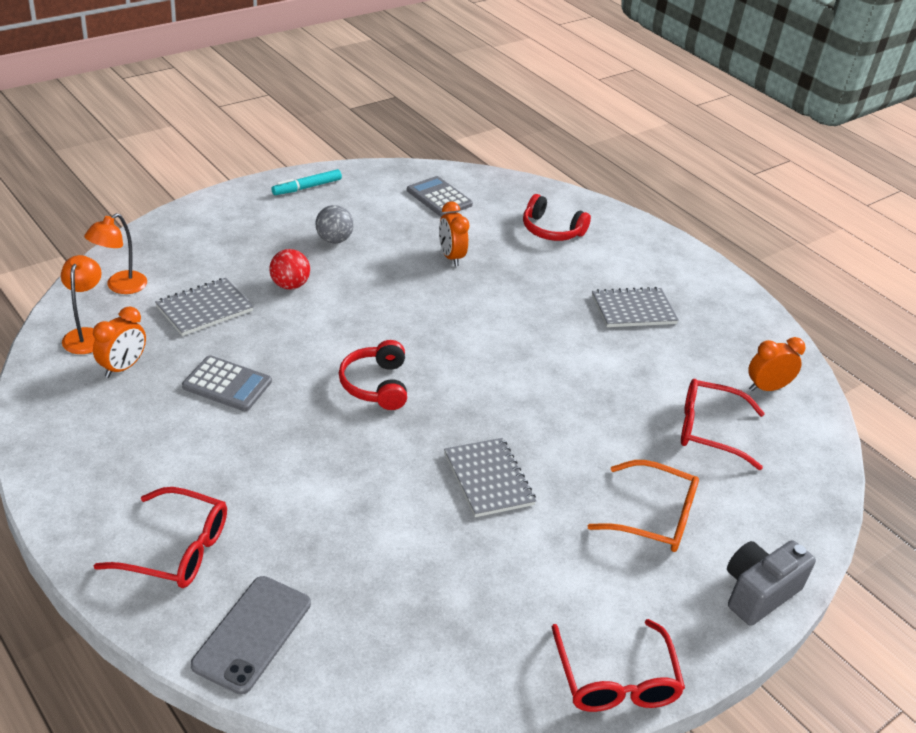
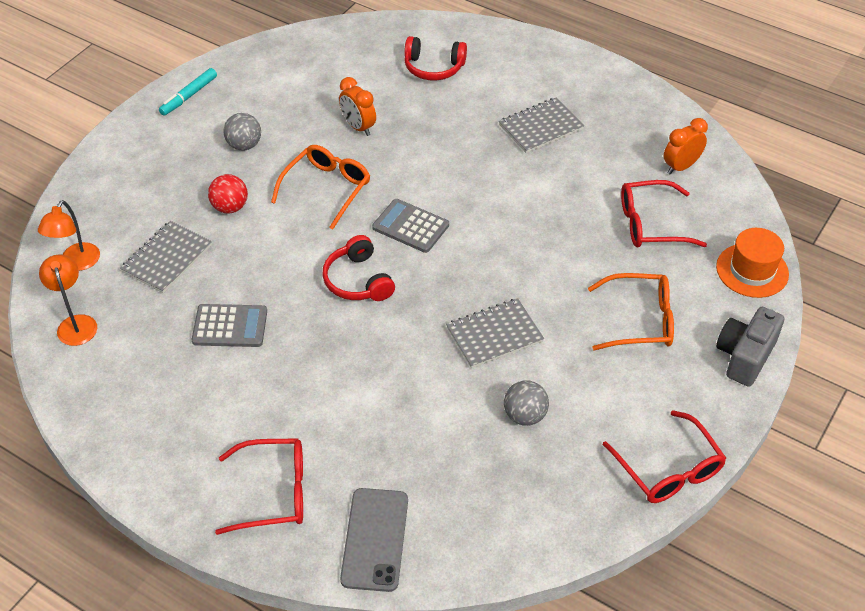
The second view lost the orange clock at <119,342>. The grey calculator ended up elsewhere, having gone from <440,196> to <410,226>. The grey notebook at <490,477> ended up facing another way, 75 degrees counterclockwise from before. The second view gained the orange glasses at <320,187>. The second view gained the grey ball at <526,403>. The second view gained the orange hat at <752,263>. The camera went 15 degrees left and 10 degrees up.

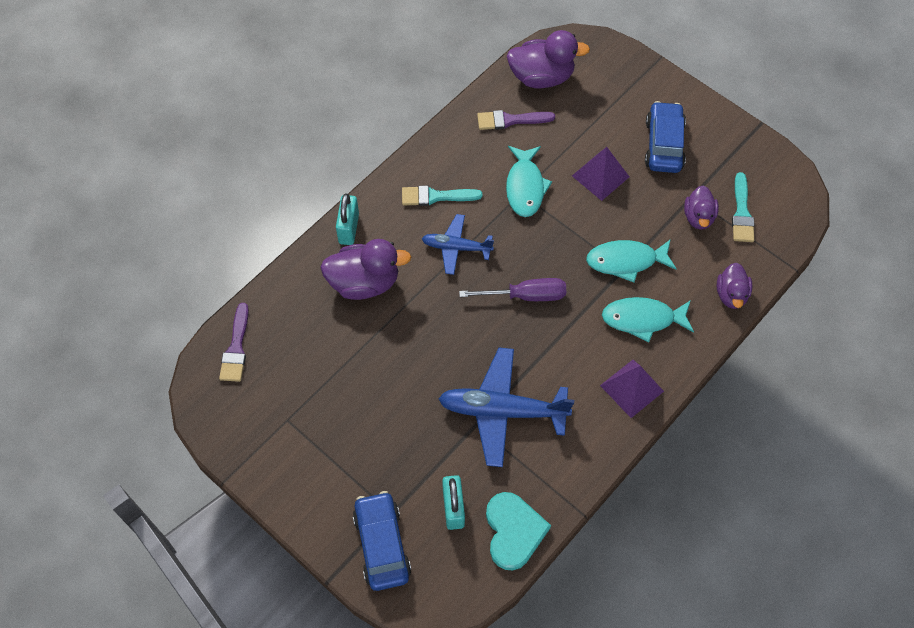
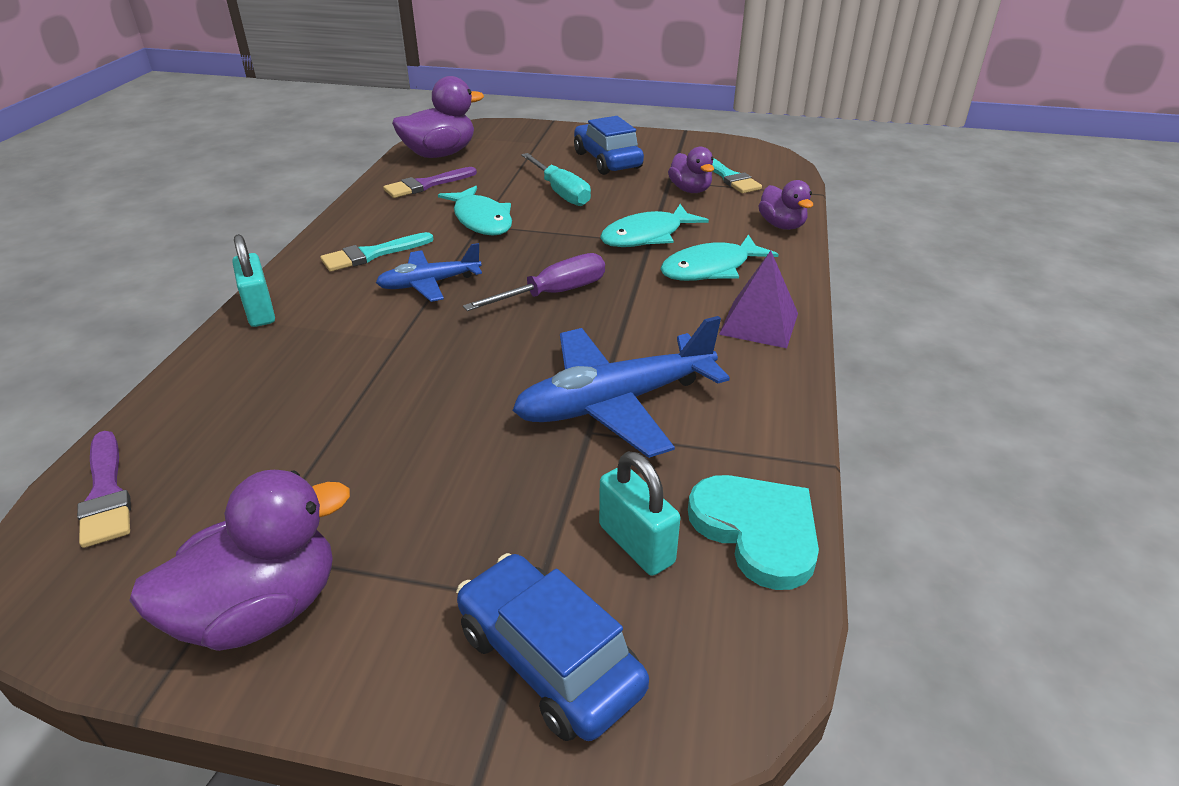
The purple duck ended up elsewhere, having gone from <365,269> to <239,560>. Where the purple pyramid stood at <600,174>, the turquoise screwdriver came to stand at <556,179>. The camera went 30 degrees left and 25 degrees down.

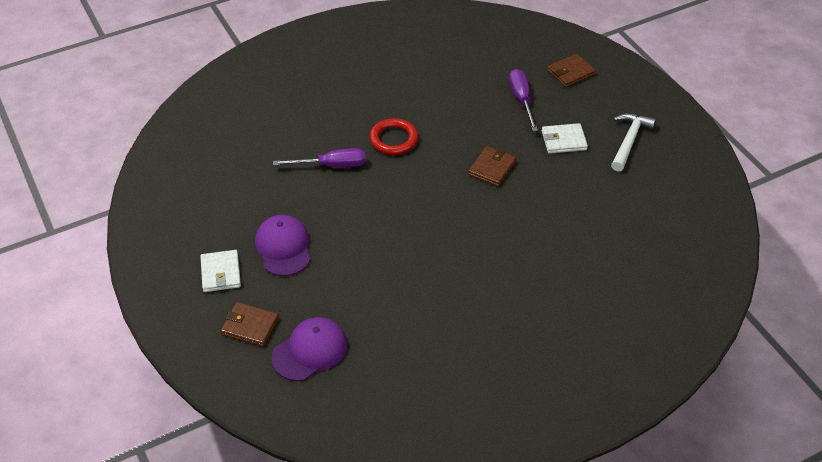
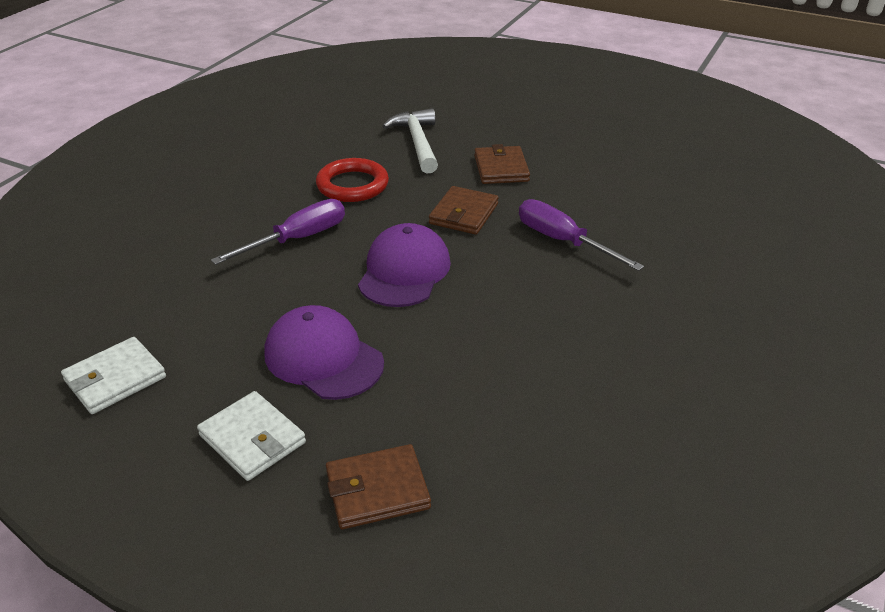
The purple cap ended up elsewhere, having gone from <309,349> to <404,265>. The purple screwdriver ended up elsewhere, having gone from <523,100> to <581,235>. The white wallet ended up elsewhere, having gone from <565,138> to <113,375>. The brown wallet ended up elsewhere, having gone from <571,70> to <464,210>. The white hammer ended up elsewhere, having gone from <633,142> to <410,141>. The camera went 35 degrees left and 10 degrees down.

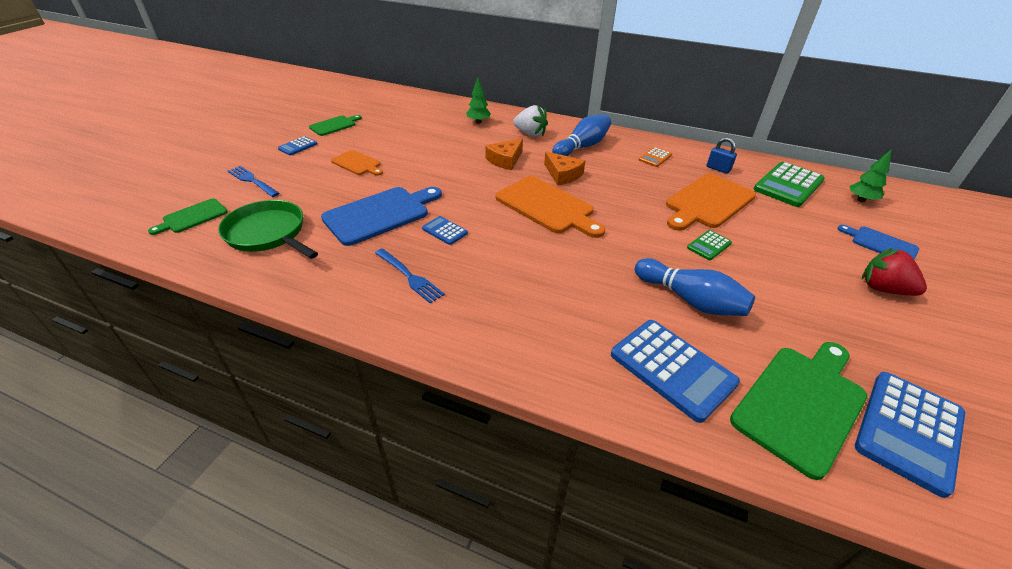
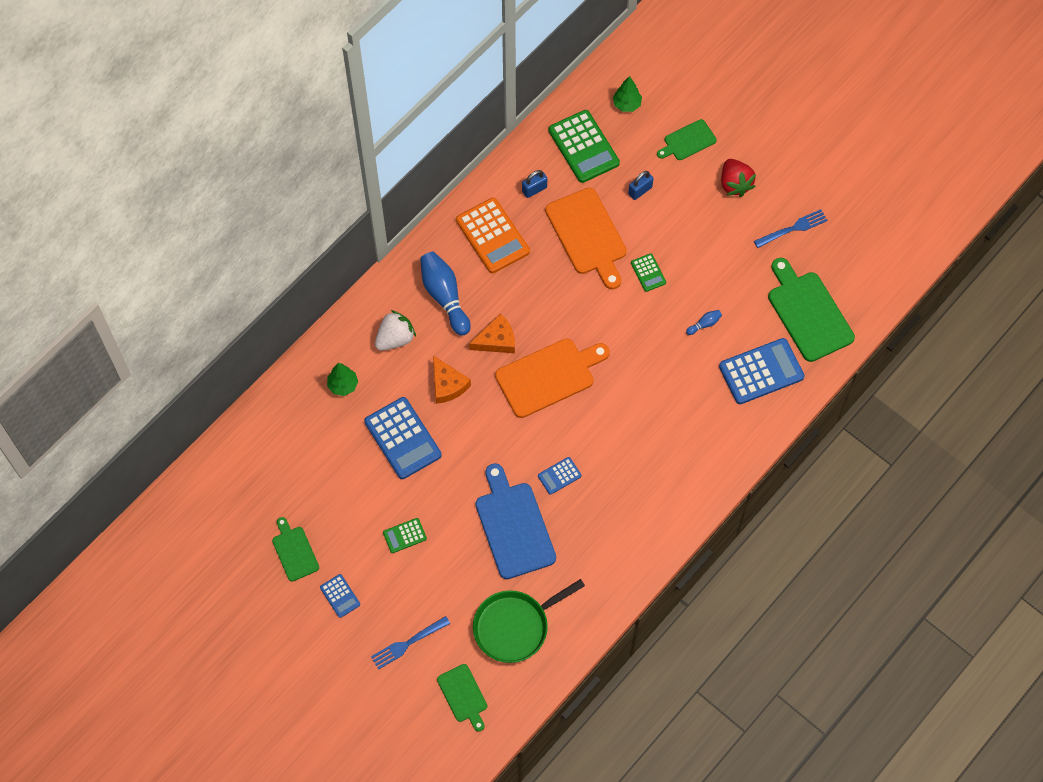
Where the orange cutting board stood at <357,163>, the green calculator came to stand at <405,535>. The blue fork ended up elsewhere, having gone from <410,276> to <791,228>. The size of the blue bowling pin at <695,287> changed by a factor of 0.43. The size of the orange calculator at <655,157> changed by a factor of 1.99. What was the blue cutting board at <878,242> turned into the green cutting board at <687,139>. The blue calculator ended up elsewhere, having gone from <910,435> to <403,438>. The red strawberry at <894,272> ended up facing another way, 75 degrees counterclockwise from before. The second view gained the blue padlock at <641,185>. The camera went 70 degrees left and 25 degrees up.

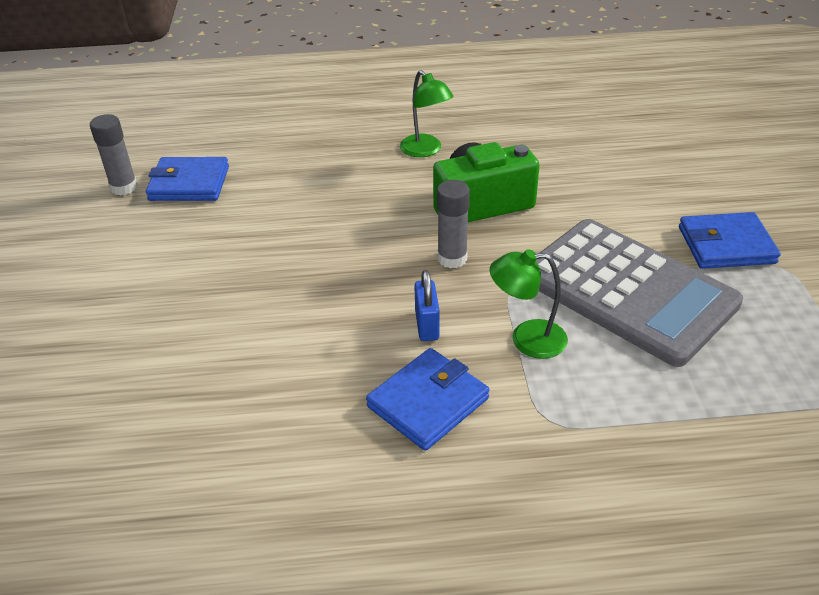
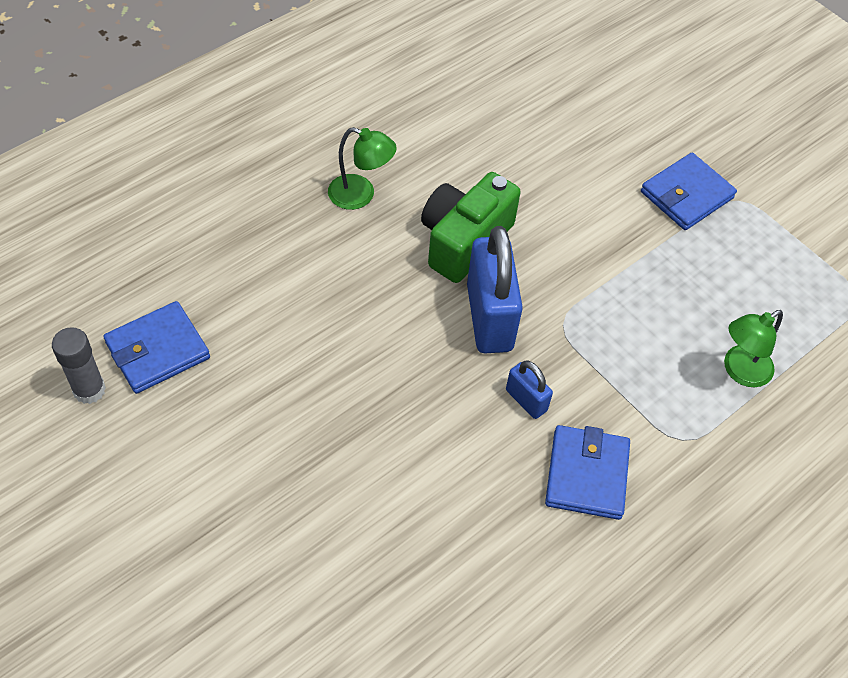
Where the grey glue stick stood at <453,224>, the blue padlock came to stand at <495,289>. The green lamp ended up elsewhere, having gone from <529,304> to <753,348>. The second view lost the grey calculator at <639,293>. The camera went 40 degrees left and 15 degrees up.

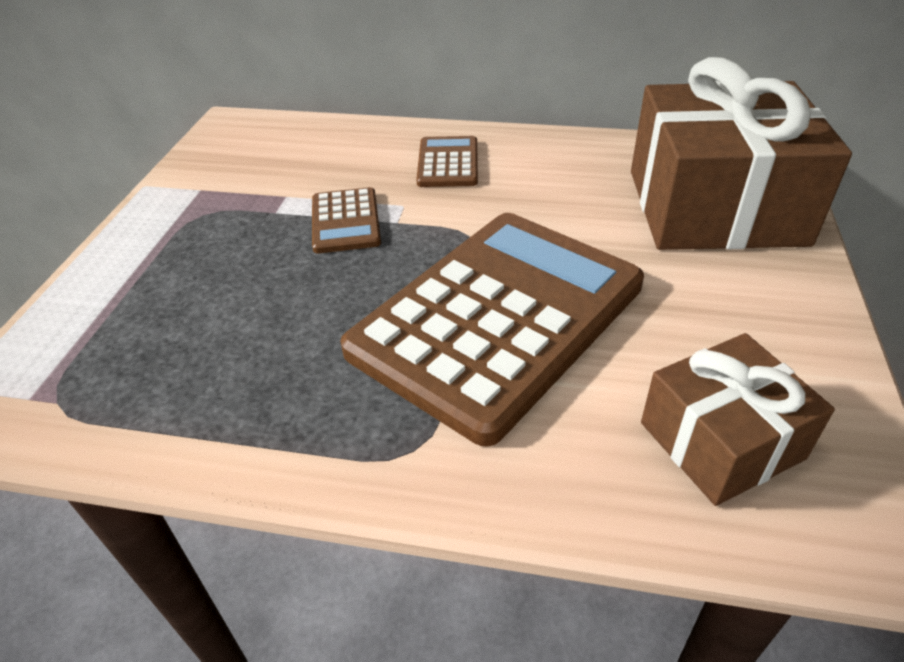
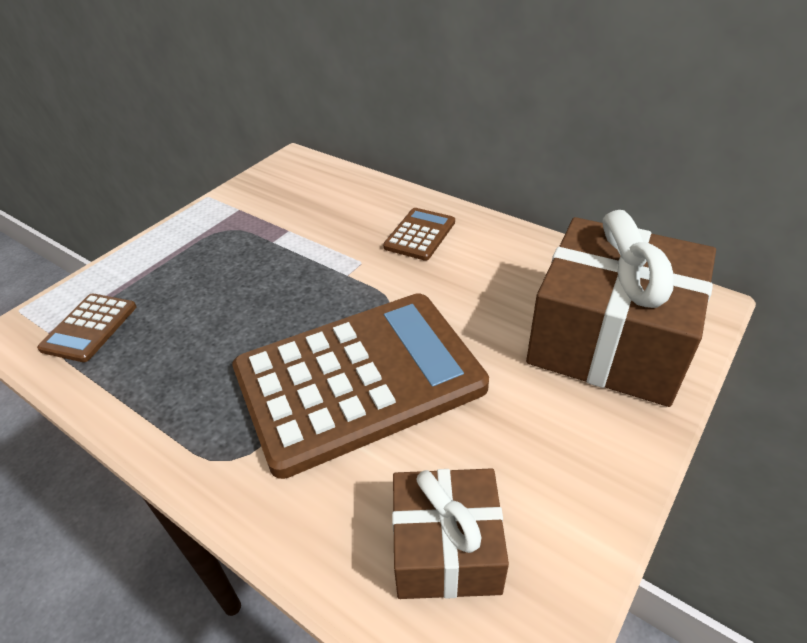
The brown calculator ended up elsewhere, having gone from <346,220> to <86,328>. The camera went 25 degrees right and 0 degrees up.

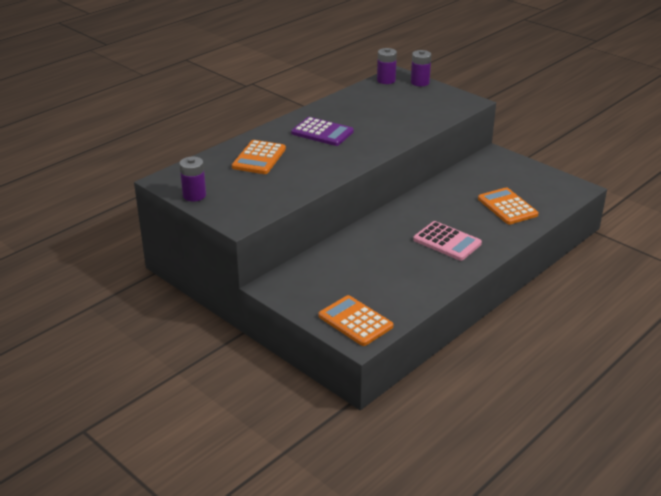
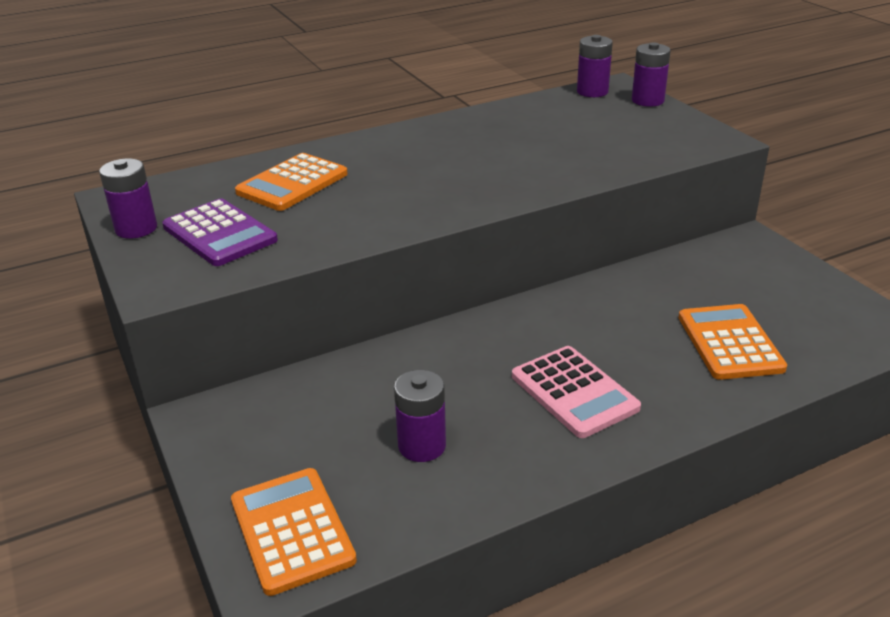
The purple calculator ended up elsewhere, having gone from <322,131> to <220,232>. The second view gained the purple battery at <420,416>. The camera went 20 degrees right and 0 degrees up.

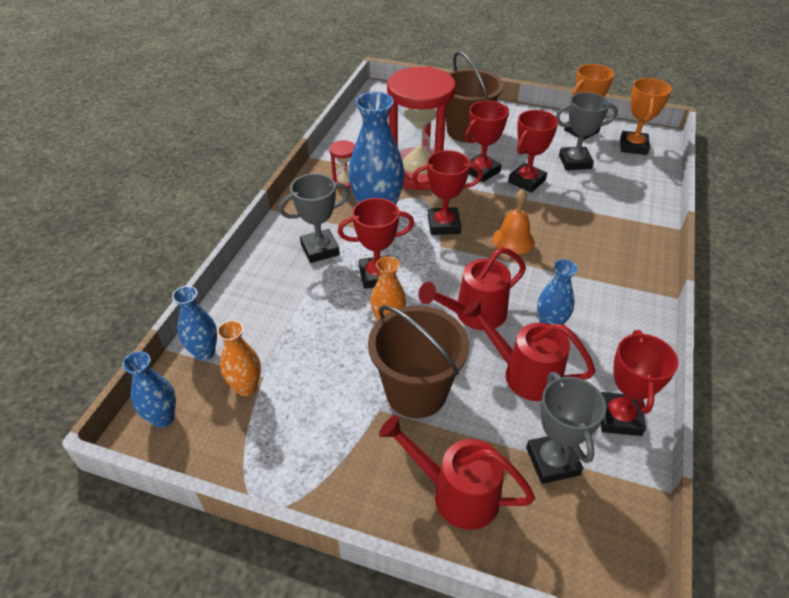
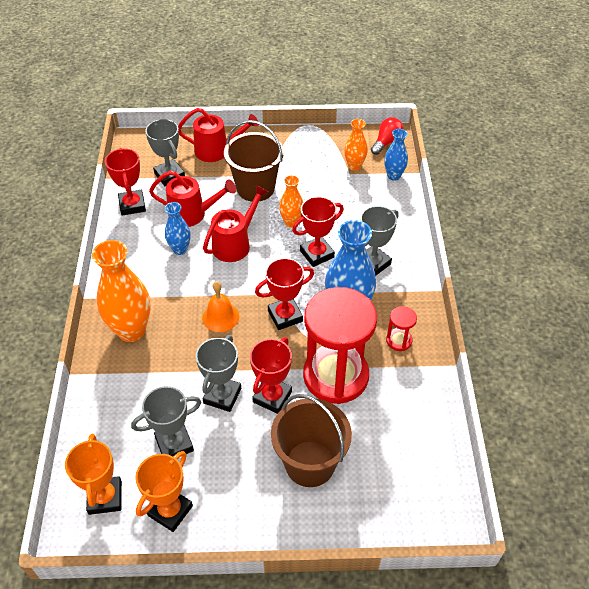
Where the blue vase stood at <149,389>, the red light bulb came to stand at <387,136>. What was the red trophy at <533,151> turned into the grey trophy at <218,373>. The second view gained the orange vase at <121,291>. The camera went 160 degrees right and 5 degrees up.

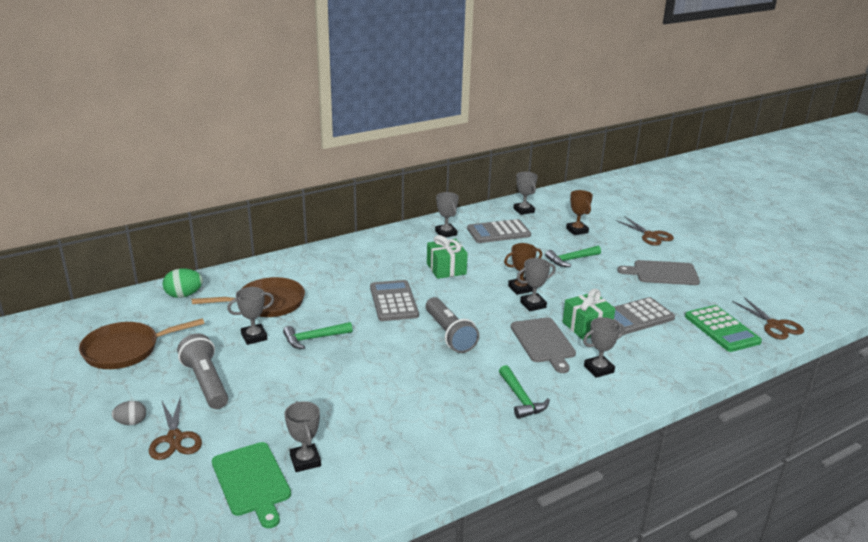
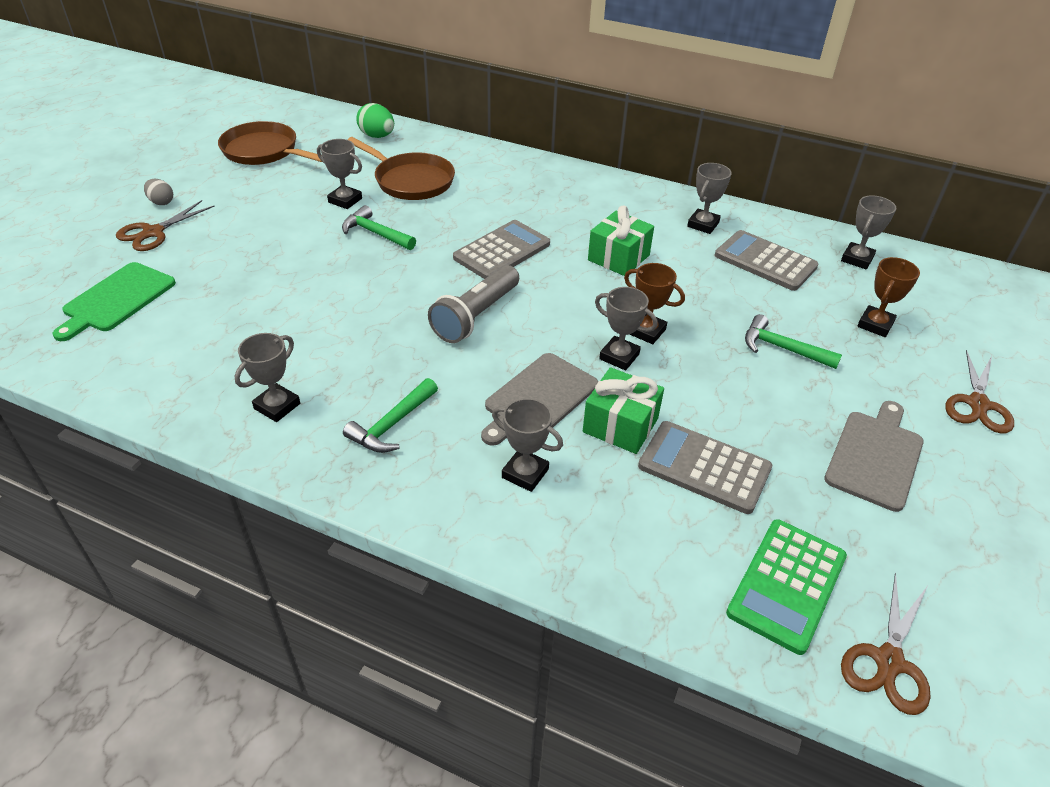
The second view lost the grey flashlight at <202,371>. The grey trophy ended up elsewhere, having gone from <302,436> to <267,377>. The grey cutting board at <658,272> ended up facing another way, 60 degrees clockwise from before. The camera went 55 degrees right and 15 degrees up.

